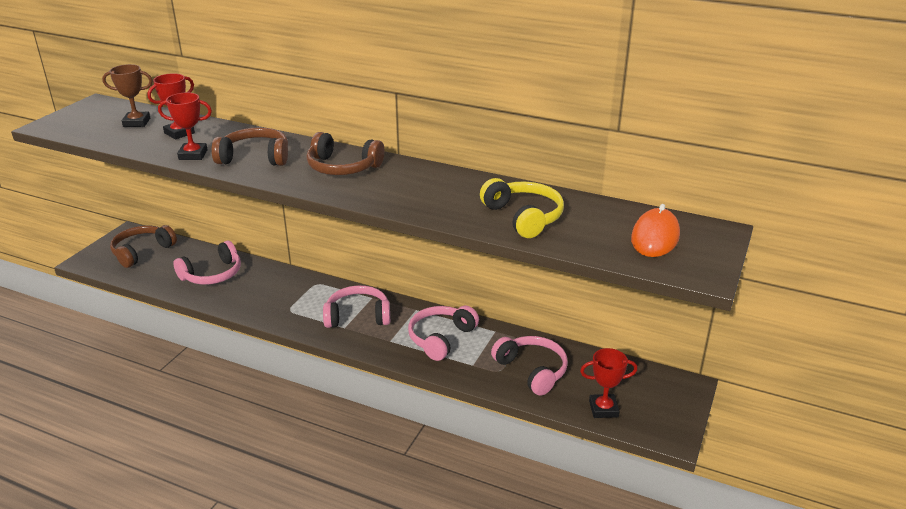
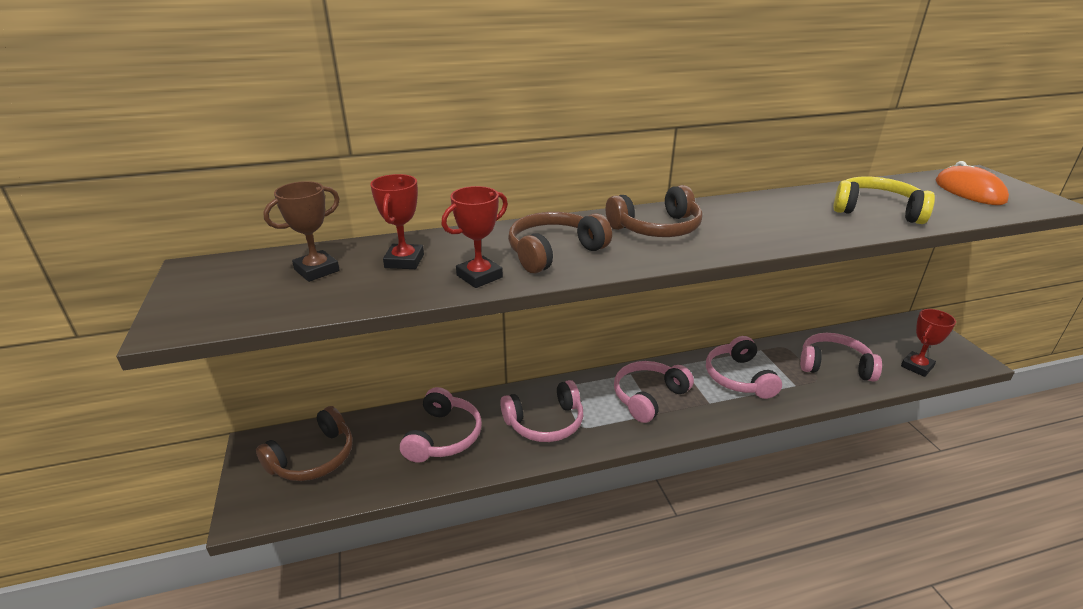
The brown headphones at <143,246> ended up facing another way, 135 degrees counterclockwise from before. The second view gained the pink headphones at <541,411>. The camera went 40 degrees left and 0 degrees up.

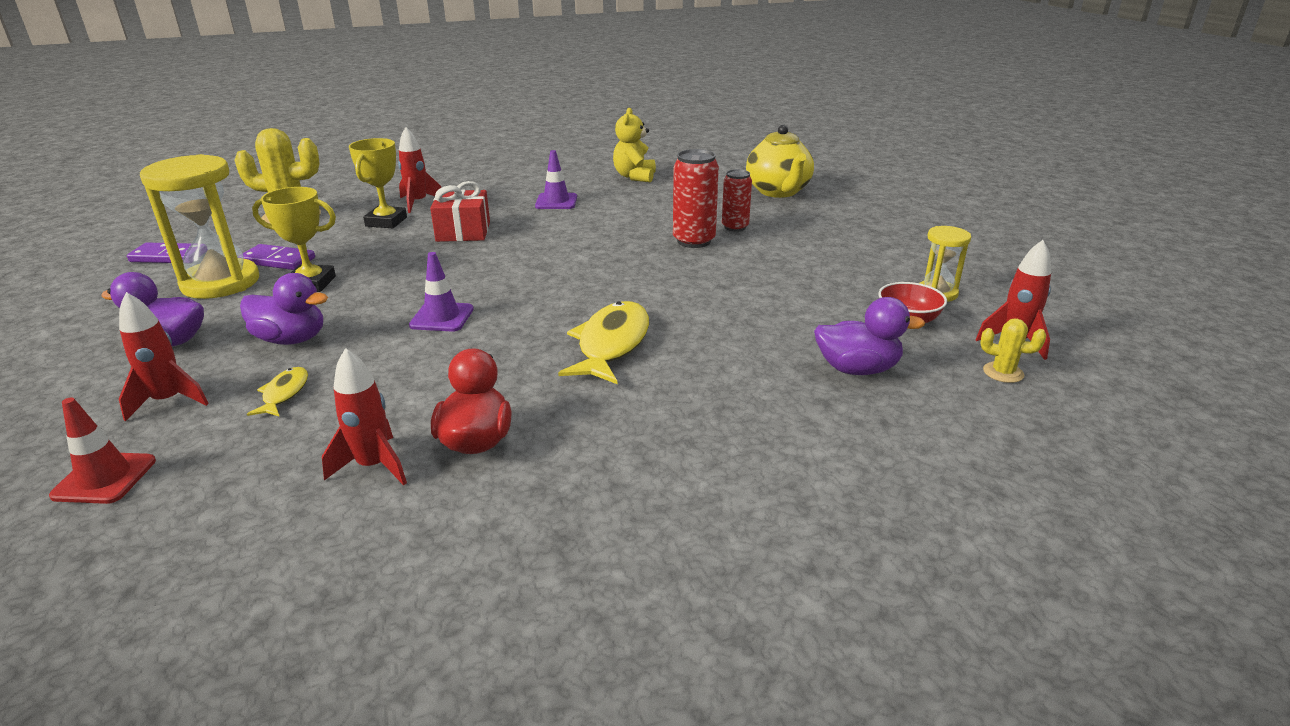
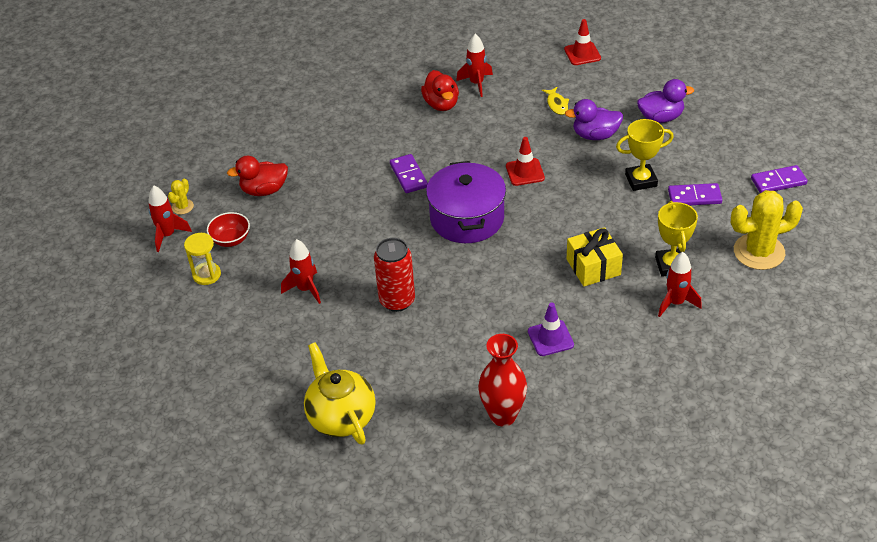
The red rocket ended up elsewhere, having gone from <164,356> to <301,271>. The second view lost the yellow hourglass at <199,226>. What was the purple traffic cone at <441,291> turned into the red traffic cone at <525,161>. What was the red gift at <460,211> turned into the yellow gift at <595,256>. Where the yellow fish stood at <603,342>, the purple domino came to stand at <409,173>. Where the yellow teddy bear stood at <634,145>, the red vase came to stand at <502,380>. The second view lost the red can at <737,200>. What was the purple duck at <869,336> turned into the red duck at <257,176>. The yellow cactus at <1013,351> ended up facing another way, 75 degrees counterclockwise from before. The second view gained the purple pot at <466,202>. The camera went 165 degrees right and 15 degrees up.

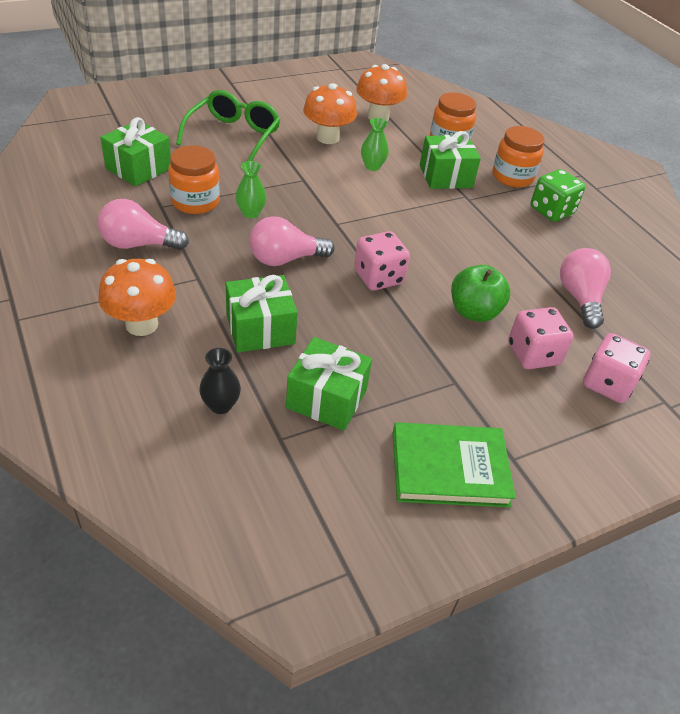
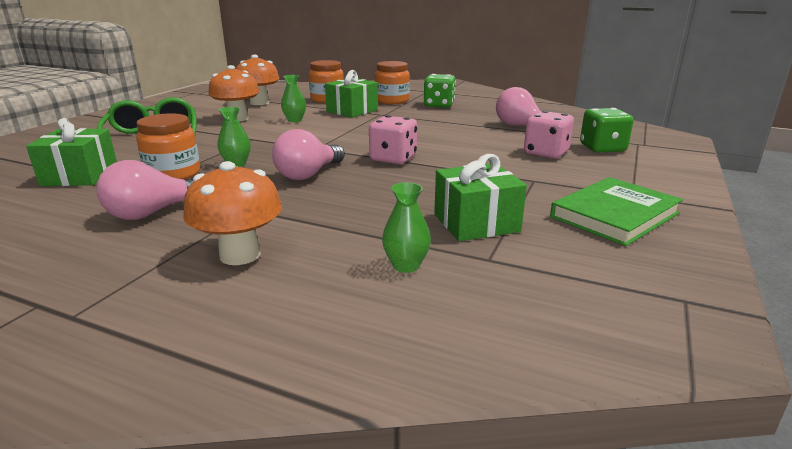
What was the black vase at <220,381> turned into the green vase at <406,227>. The second view lost the green gift at <262,313>. The second view lost the green apple at <480,293>. What was the pink dice at <616,368> turned into the green dice at <607,130>. The camera went 35 degrees left and 20 degrees down.

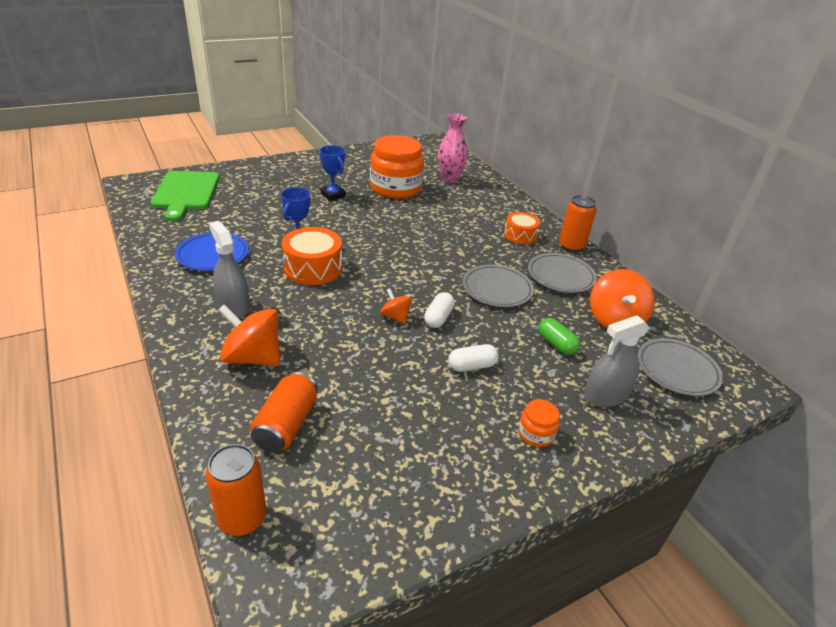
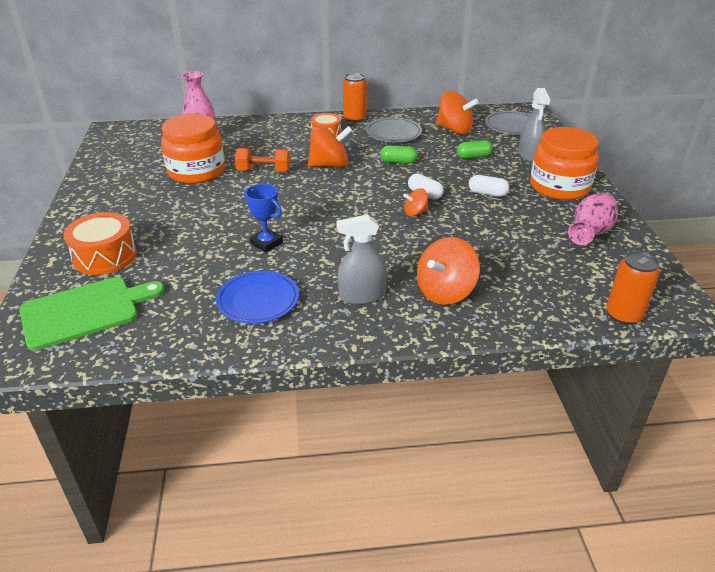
The green cutting board at <185,196> ended up facing another way, 45 degrees counterclockwise from before. The second view lost the orange can at <284,412>. The orange drum ended up elsewhere, having gone from <312,256> to <100,243>. The second view lost the blue trophy at <333,173>. The white capsule at <473,358> ended up facing another way, 75 degrees counterclockwise from before. Where the grey plate stood at <498,285>, the green capsule came to stand at <399,155>. The size of the orange jar at <539,423> changed by a factor of 2.34. The second view gained the orange dumbbell at <262,160>. The second view gained the orange spinning top at <330,147>. The second view gained the pink vase at <593,219>. The camera went 65 degrees left and 0 degrees up.

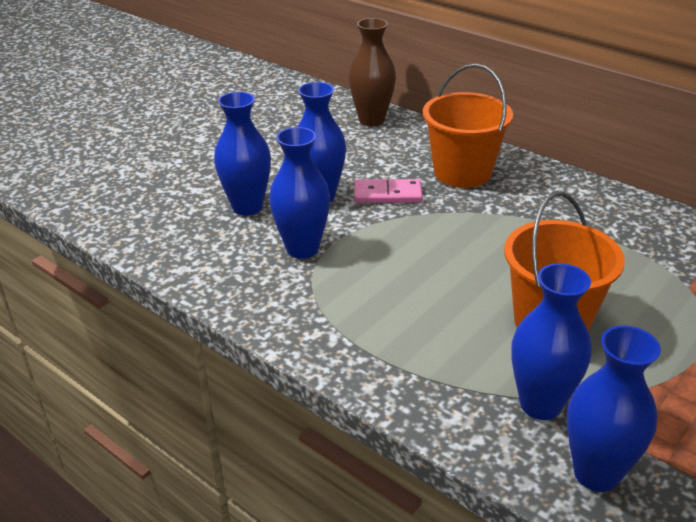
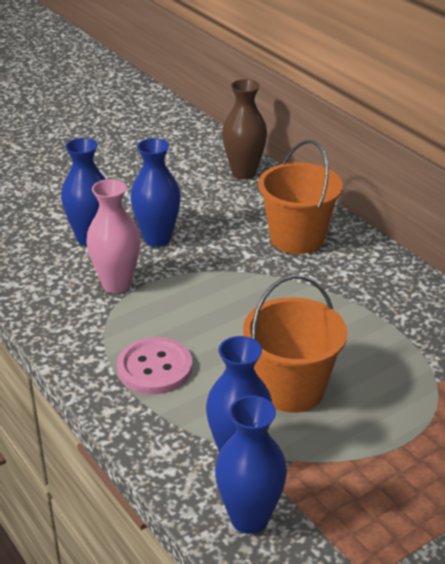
What was the blue vase at <299,193> turned into the pink vase at <113,236>. The second view lost the pink domino at <388,191>. The second view gained the pink button at <154,365>. The camera went 15 degrees right and 0 degrees up.

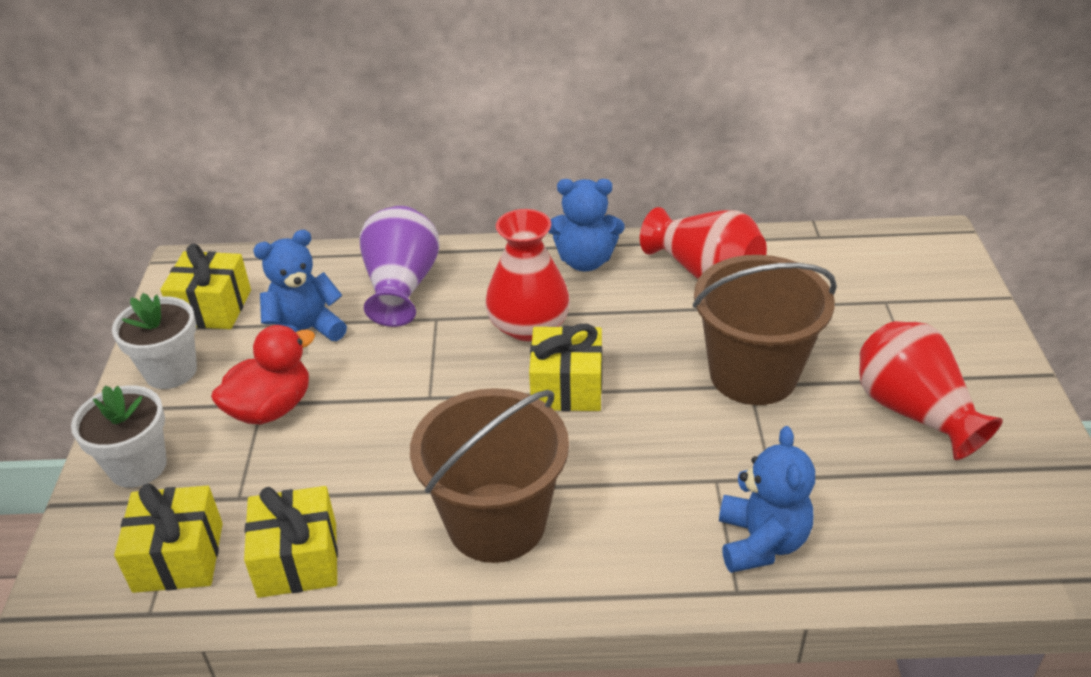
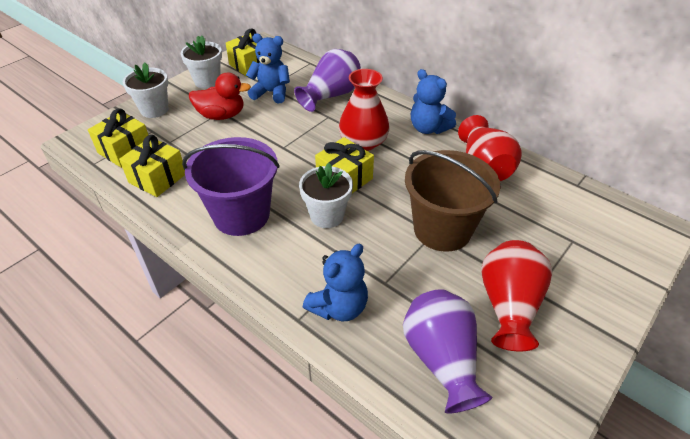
What was the brown bucket at <489,475> turned into the purple bucket at <231,186>. The second view gained the white flower pot at <326,195>. The second view gained the purple vase at <447,351>. The camera went 40 degrees right and 5 degrees up.

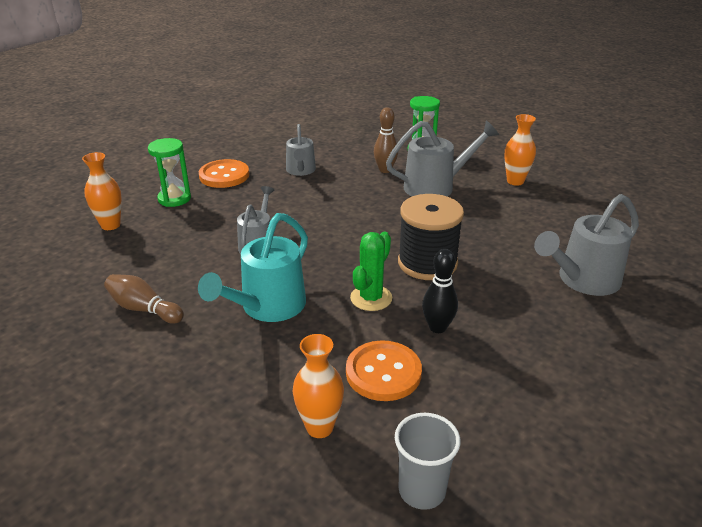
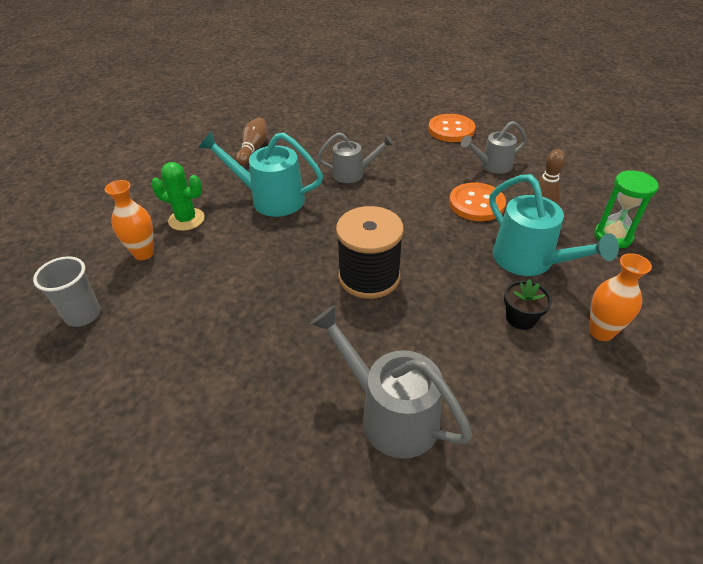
The second view lost the orange vase at <102,191>. The second view lost the green hourglass at <169,172>. The orange button ended up elsewhere, having gone from <384,370> to <477,202>. The green cactus ended up elsewhere, having gone from <371,271> to <178,196>. What was the grey watering can at <442,159> turned into the turquoise watering can at <554,225>. The second view lost the black bowling pin at <440,291>. The second view gained the black flower pot at <528,304>. The camera went 75 degrees right and 10 degrees up.

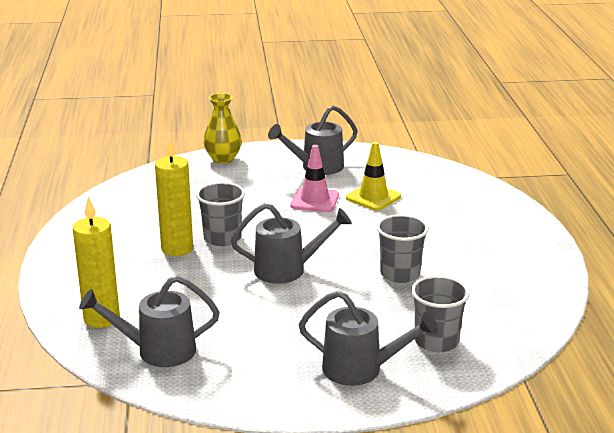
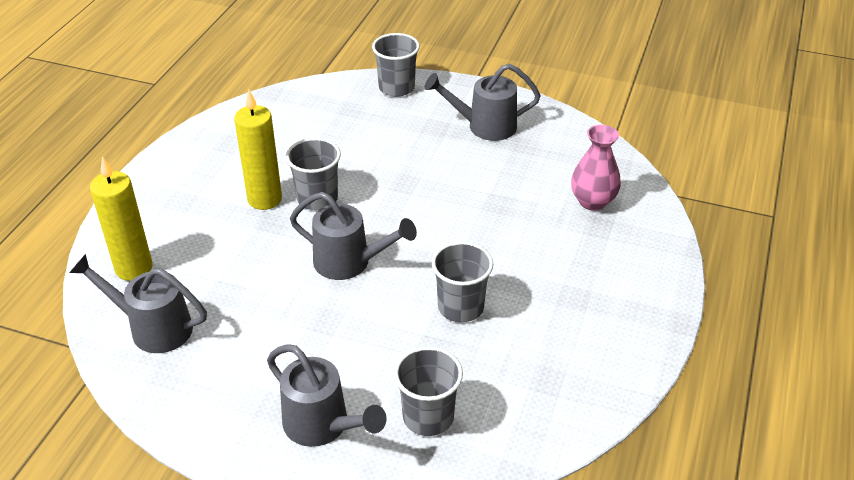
Where the yellow vase stood at <222,128>, the grey cup came to stand at <396,65>. The second view lost the pink traffic cone at <314,178>. The second view lost the yellow traffic cone at <373,176>. The second view gained the pink vase at <596,168>. The camera went 25 degrees right and 15 degrees up.

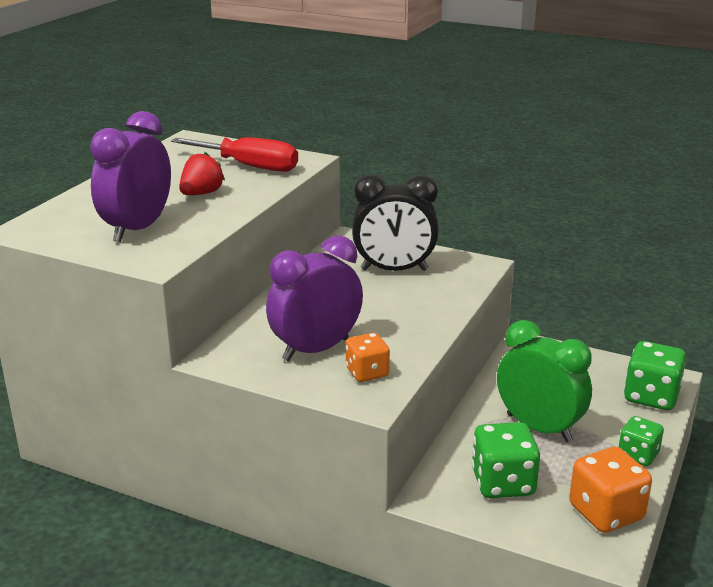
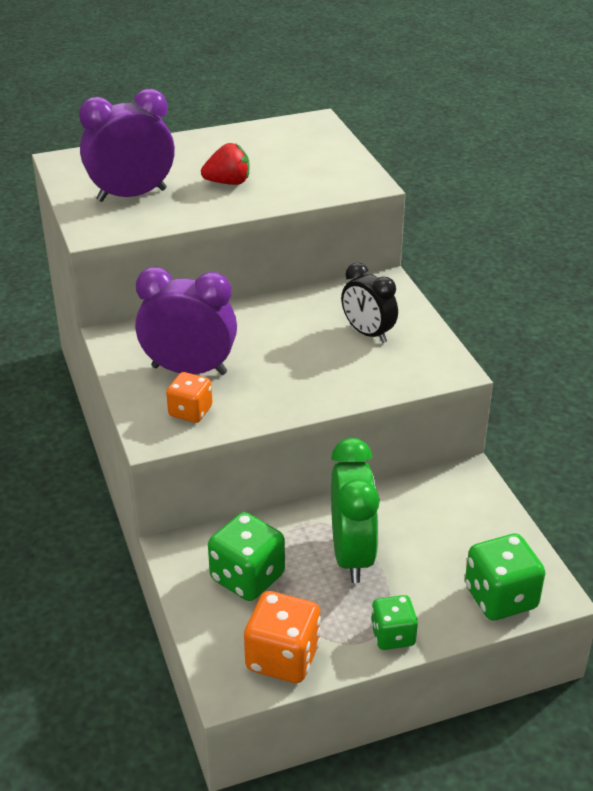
The second view lost the red screwdriver at <234,154>. The size of the black clock at <395,222> changed by a factor of 0.66. The camera went 45 degrees right and 10 degrees up.

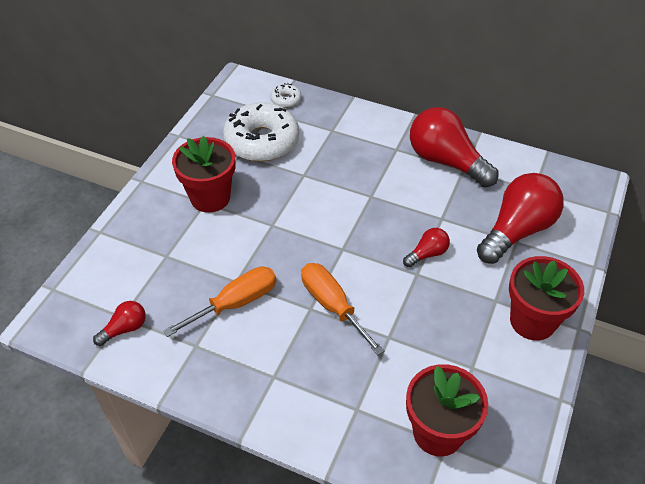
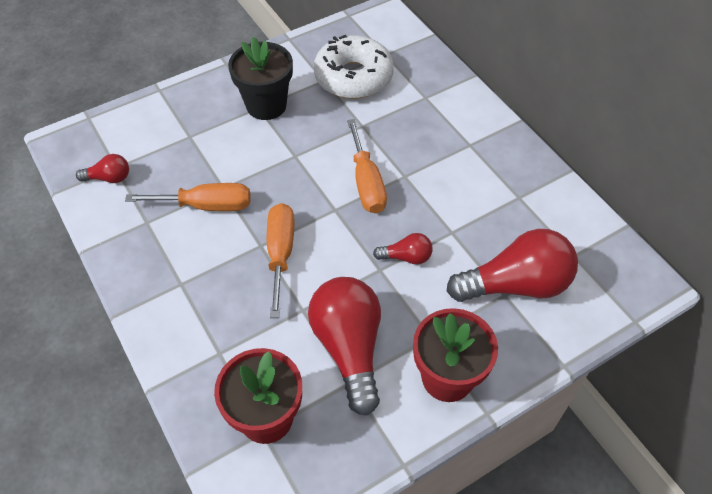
What was the red flower pot at <204,174> turned into the black flower pot at <260,78>. The second view lost the white donut at <286,95>. The red light bulb ended up elsewhere, having gone from <454,147> to <344,346>. The second view gained the orange screwdriver at <367,166>. The camera went 35 degrees right and 5 degrees up.

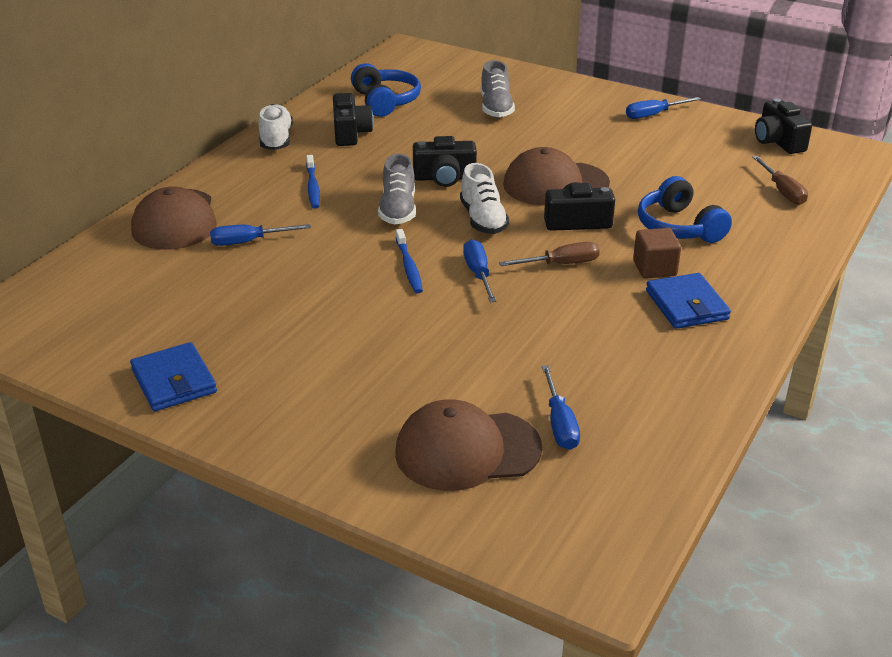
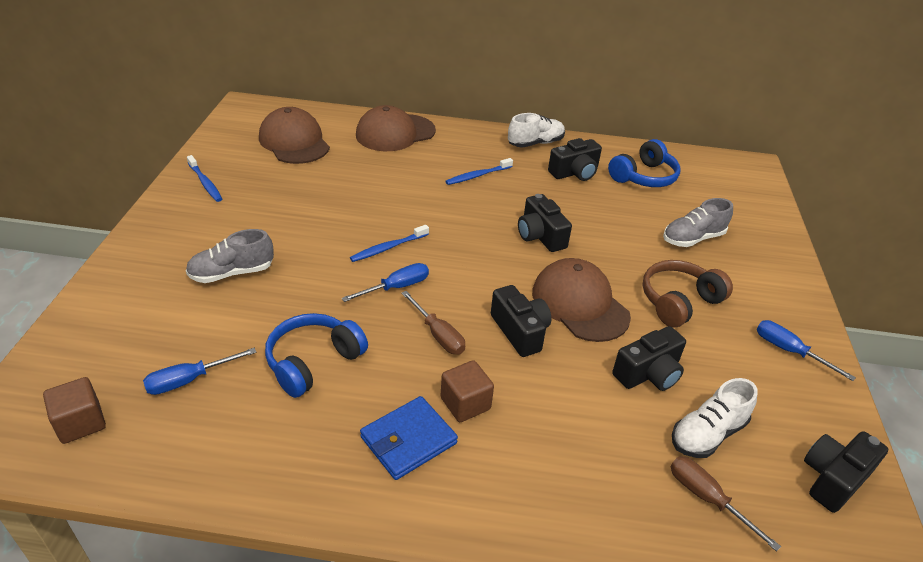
Where the blue wallet stood at <173,376>, the blue toothbrush came to stand at <204,178>. The second view lost the blue screwdriver at <260,235>. The grey shoe ended up elsewhere, having gone from <397,189> to <230,256>. The brown cap ended up elsewhere, having gone from <468,445> to <294,135>. The white shoe ended up elsewhere, having gone from <484,198> to <715,418>. The blue headphones ended up elsewhere, having gone from <685,209> to <316,355>. The brown screwdriver at <780,180> ended up facing another way, 90 degrees clockwise from before. The second view gained the brown cube at <74,410>. The second view gained the black camera at <649,358>. The second view gained the brown headphones at <687,293>. The camera went 65 degrees right and 5 degrees up.

